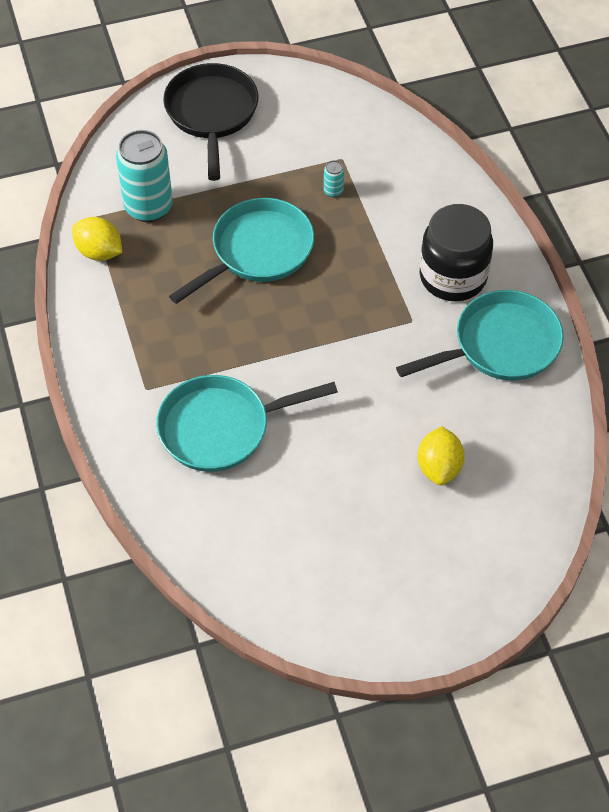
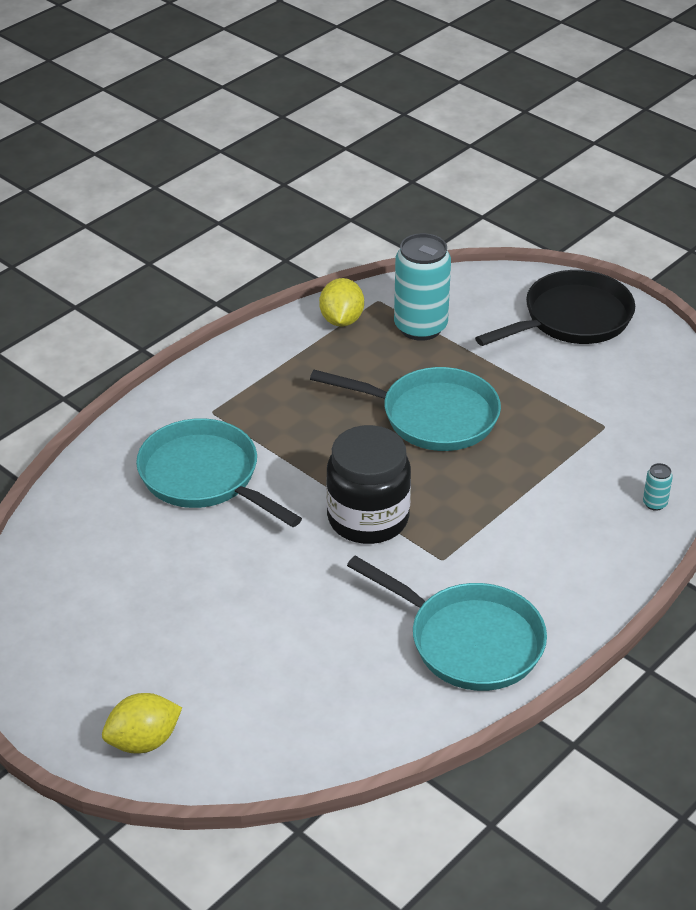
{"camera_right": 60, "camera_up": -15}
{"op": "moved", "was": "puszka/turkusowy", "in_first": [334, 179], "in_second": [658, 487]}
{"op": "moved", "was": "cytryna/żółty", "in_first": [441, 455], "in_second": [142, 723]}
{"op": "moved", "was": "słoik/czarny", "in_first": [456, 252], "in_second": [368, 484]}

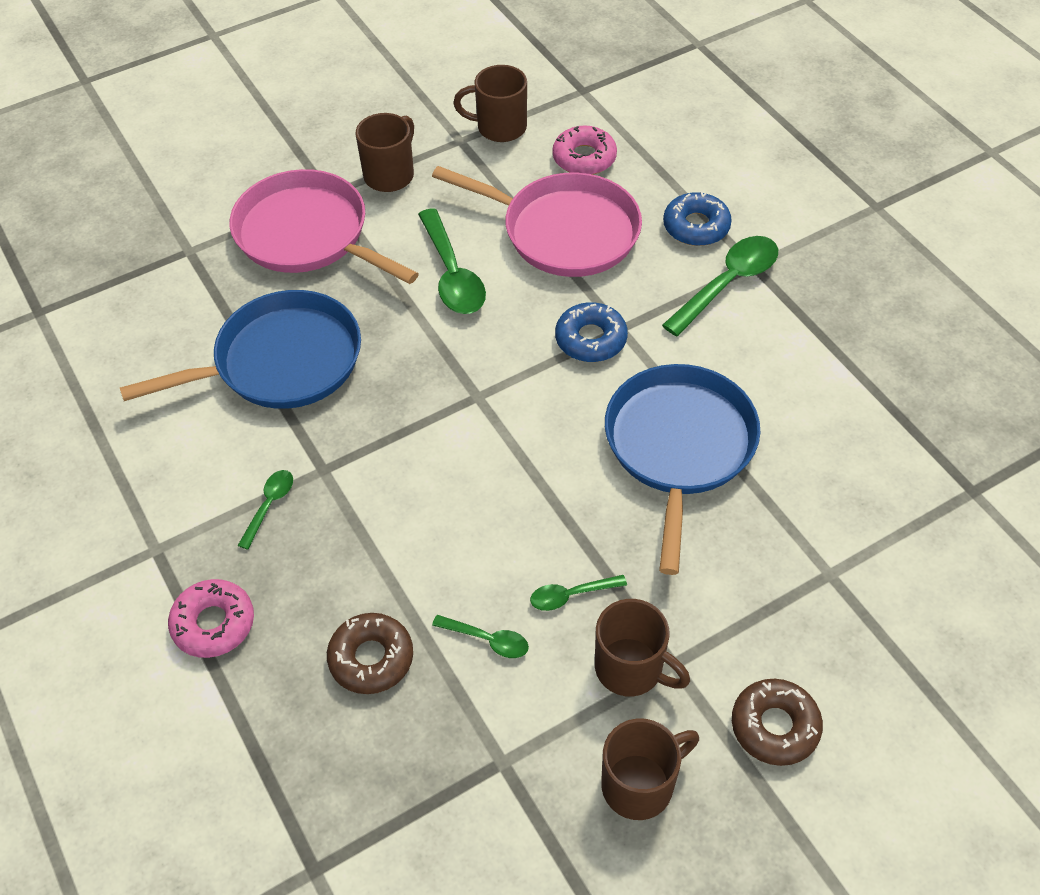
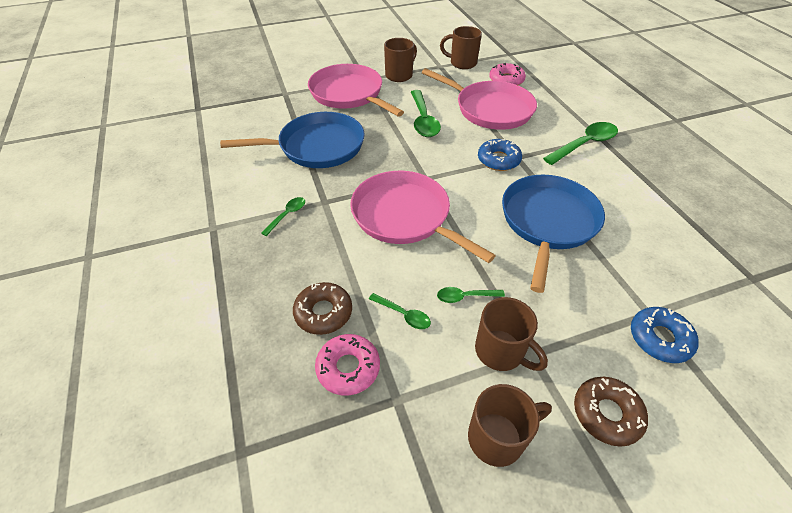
{"camera_right": 10, "camera_up": -5}
{"op": "moved", "was": "donut/różowy", "in_first": [211, 618], "in_second": [347, 365]}
{"op": "moved", "was": "donut/niebieski", "in_first": [697, 218], "in_second": [665, 335]}
{"op": "added", "now": "patelnia/różowy", "in_second": [423, 217]}

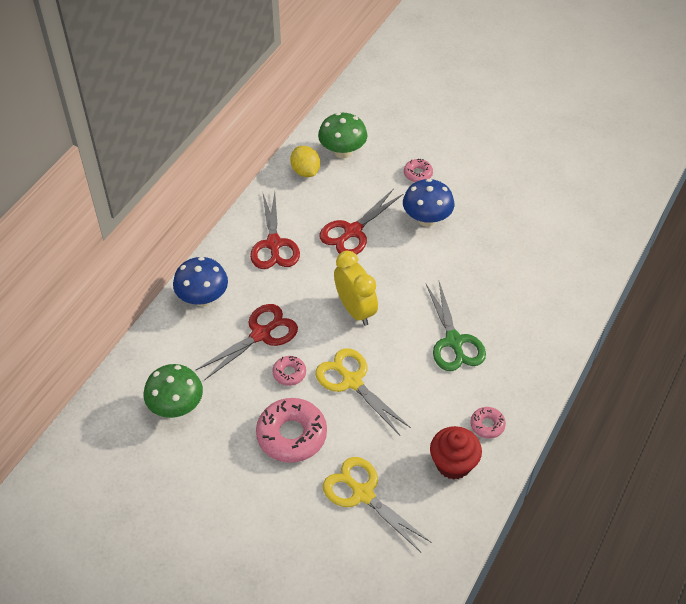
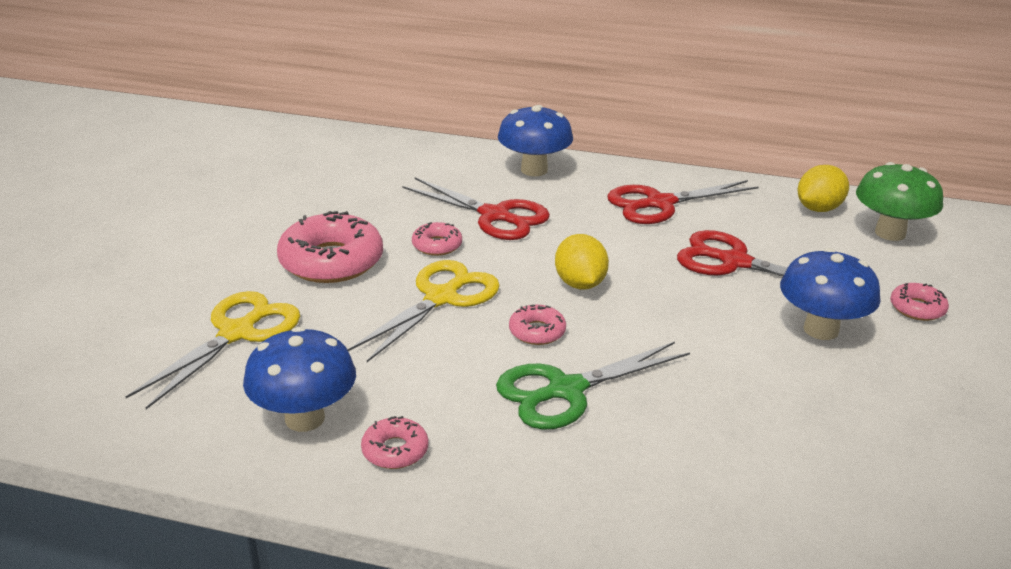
{"camera_right": 75, "camera_up": -20}
{"op": "removed", "was": "grzyb/zielony", "in_first": [173, 391]}
{"op": "replaced", "was": "budzik/żółty", "now": "cytryna/żółty", "in_first": [356, 288], "in_second": [582, 262]}
{"op": "replaced", "was": "muffinka/czerwony", "now": "grzyb/niebieski", "in_first": [456, 453], "in_second": [299, 379]}
{"op": "added", "now": "donut/różowy", "in_second": [537, 325]}

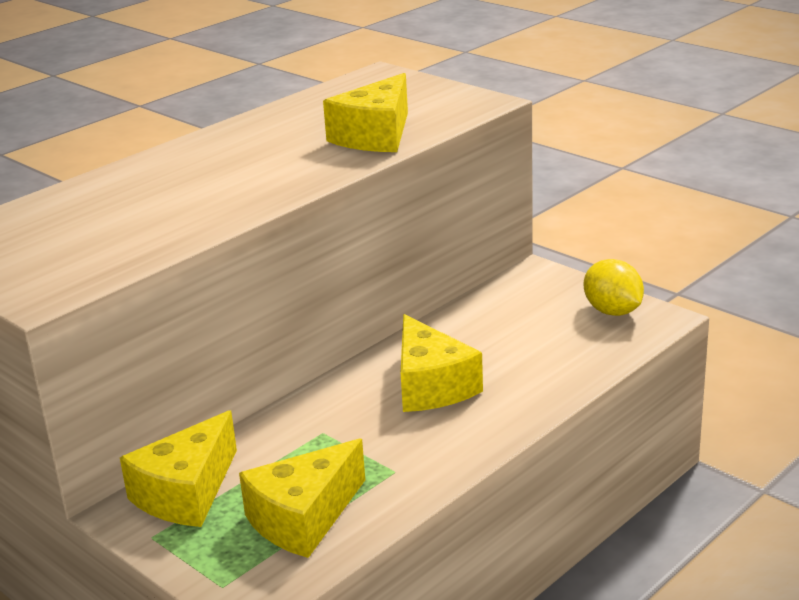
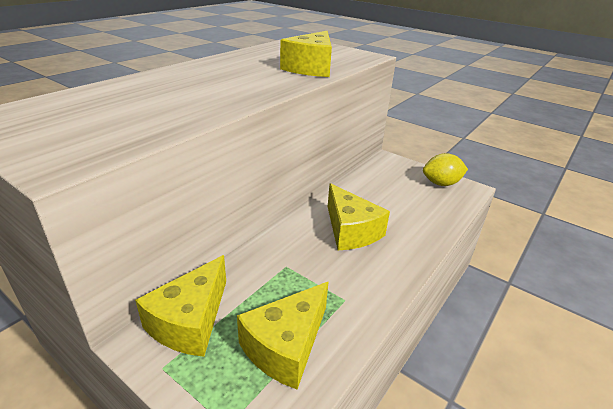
{"camera_right": -10, "camera_up": 5}
{"op": "turned", "was": "cytryna/żółty", "in_first": [614, 287], "in_second": [445, 169], "clockwise": -60}

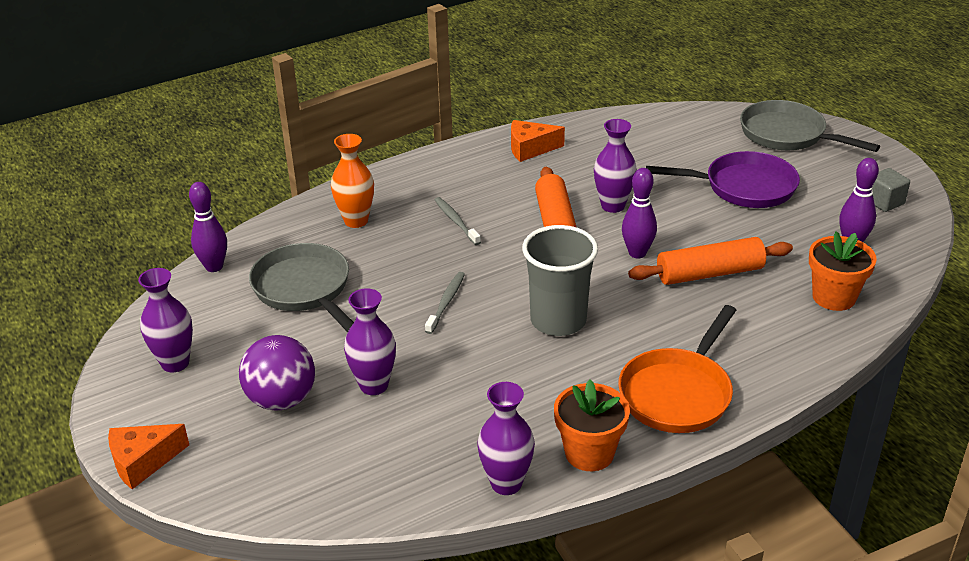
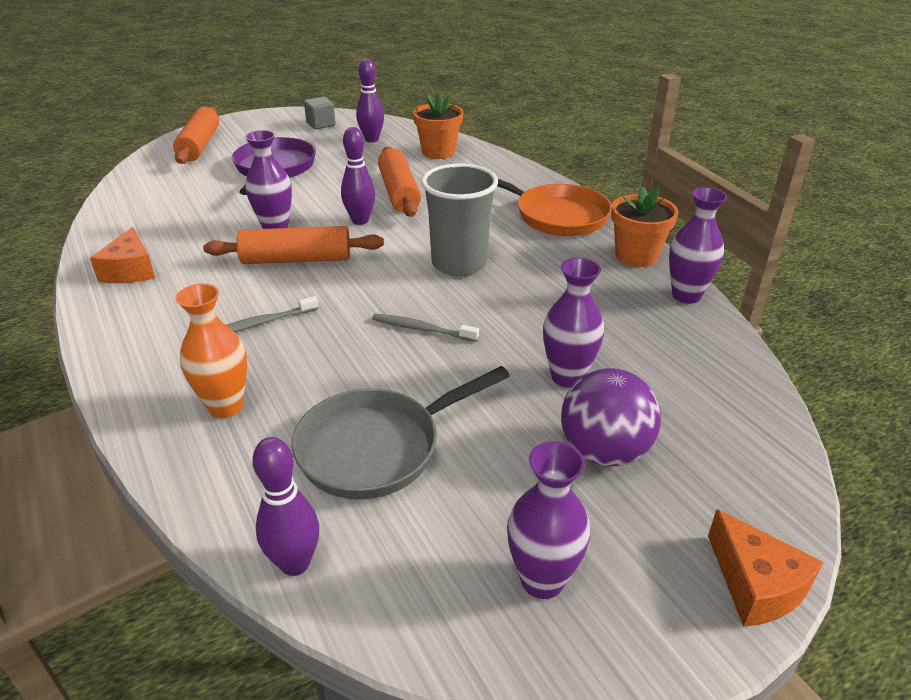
{"camera_right": -90, "camera_up": 0}
{"op": "replaced", "was": "patelnia/szary", "now": "wałek do ciasta/pomarańczowy", "in_first": [810, 126], "in_second": [196, 135]}

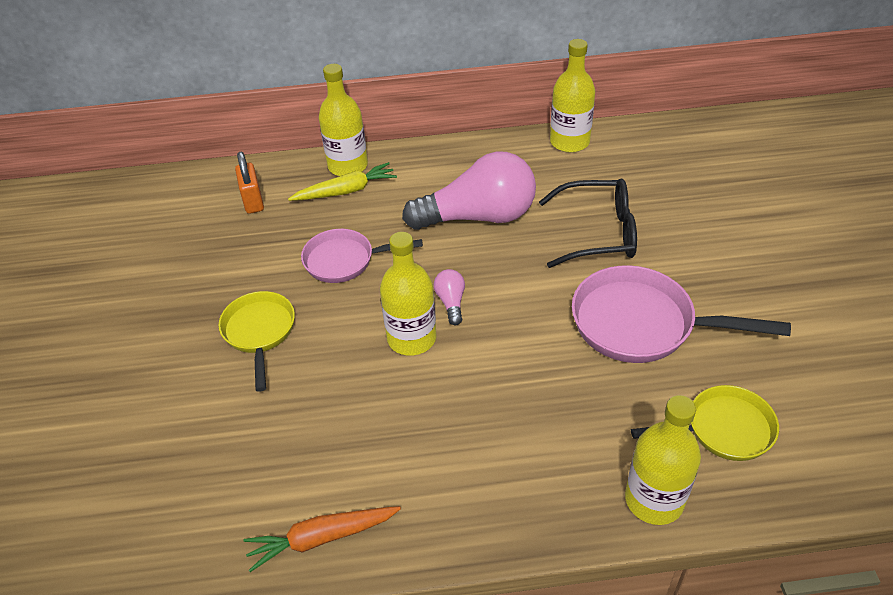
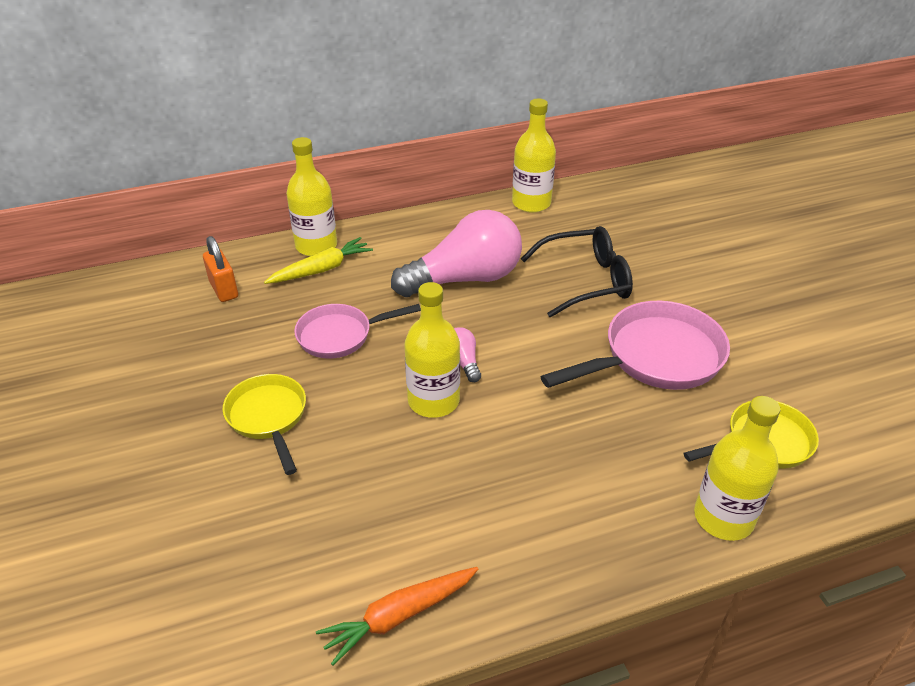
{"camera_right": -15, "camera_up": -5}
{"op": "turned", "was": "patelnia/różowy", "in_first": [681, 314], "in_second": [635, 345], "clockwise": 150}

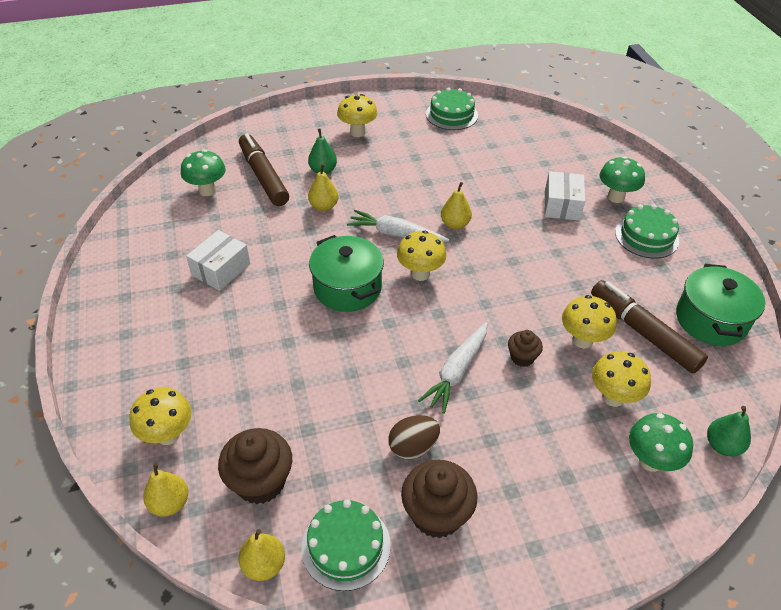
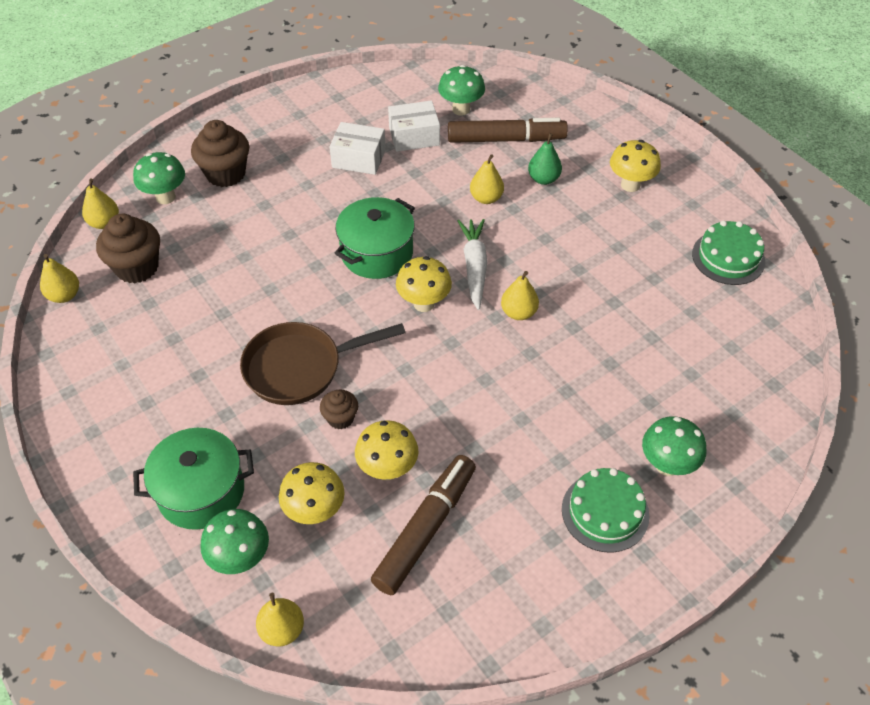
{"camera_right": 70, "camera_up": 5}
{"op": "recoloured", "was": "grzyb/żółty", "now": "grzyb/zielony", "in_first": [160, 416], "in_second": [159, 178]}
{"op": "turned", "was": "flamaster/brązowy", "in_first": [264, 169], "in_second": [508, 130], "clockwise": 45}
{"op": "removed", "was": "tort/zielony", "in_first": [346, 545]}
{"op": "removed", "was": "jajko/brązowy", "in_first": [414, 437]}
{"op": "moved", "was": "muffinka/brązowy", "in_first": [439, 499], "in_second": [220, 153]}
{"op": "replaced", "was": "marchewka/biały", "now": "patelnia/brązowy", "in_first": [453, 368], "in_second": [323, 363]}
{"op": "moved", "was": "pudełko/biały", "in_first": [565, 196], "in_second": [414, 126]}
{"op": "moved", "was": "garnek/zielony", "in_first": [720, 305], "in_second": [193, 479]}
{"op": "recoloured", "was": "gruszka/zielony", "now": "gruszka/żółty", "in_first": [729, 431], "in_second": [280, 619]}

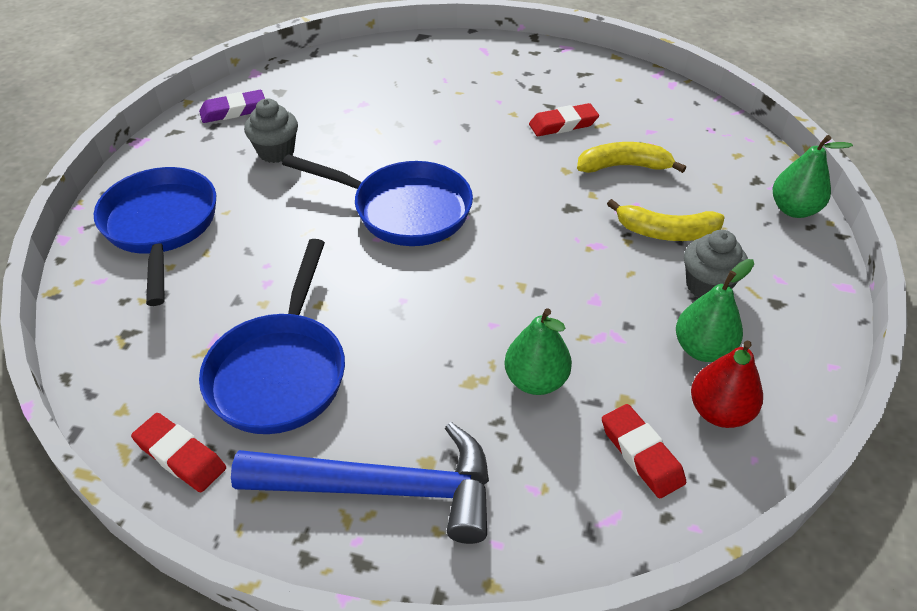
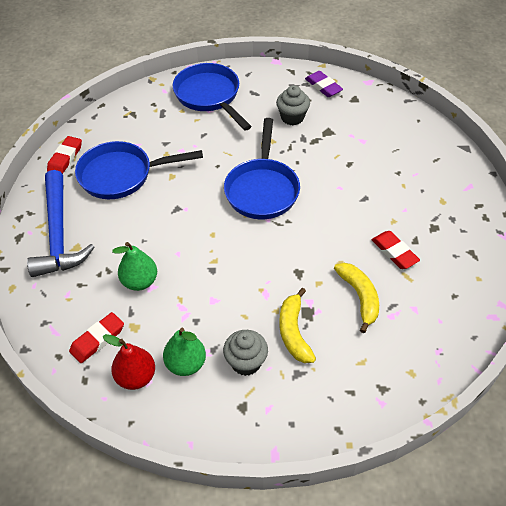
{"camera_right": 75, "camera_up": 5}
{"op": "turned", "was": "patelnia/niebieski", "in_first": [155, 236], "in_second": [212, 97], "clockwise": -90}
{"op": "removed", "was": "gruszka/zielony", "in_first": [812, 176]}

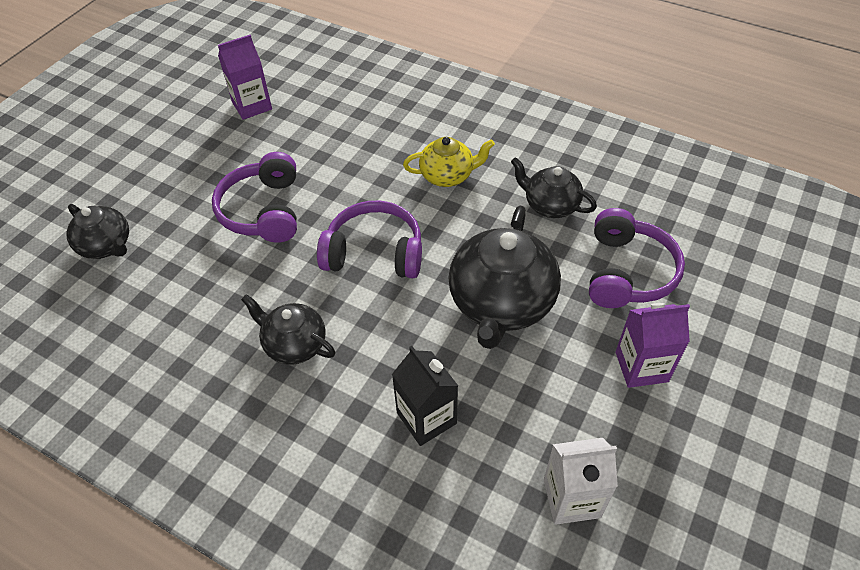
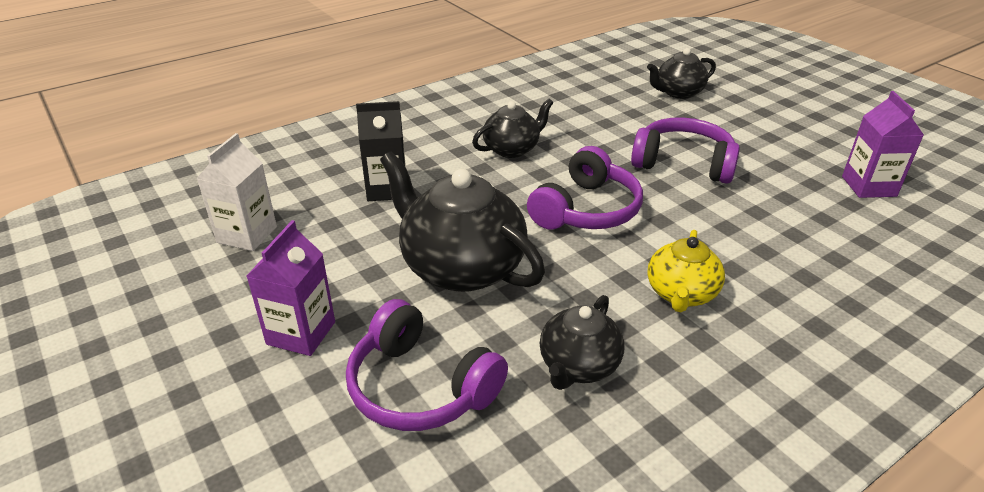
{"camera_right": 115, "camera_up": -15}
{"op": "turned", "was": "imbryk/czarny", "in_first": [554, 187], "in_second": [582, 342], "clockwise": 150}

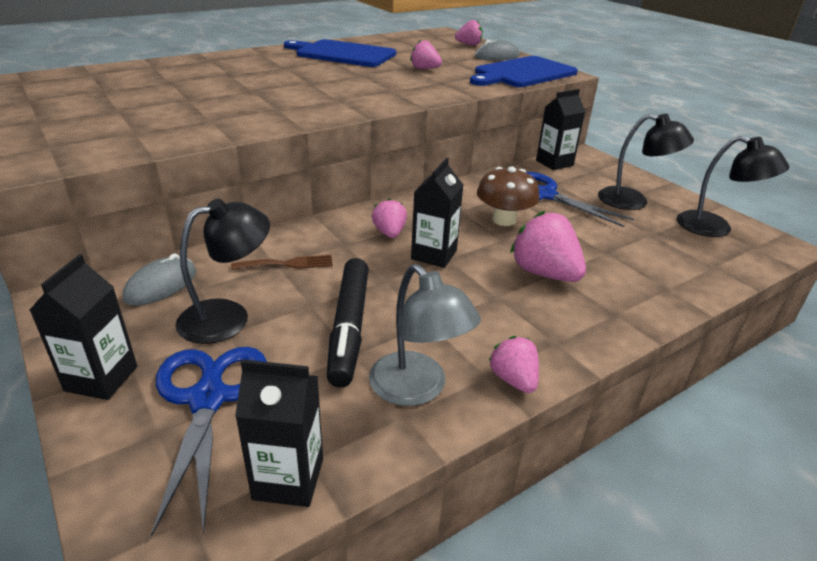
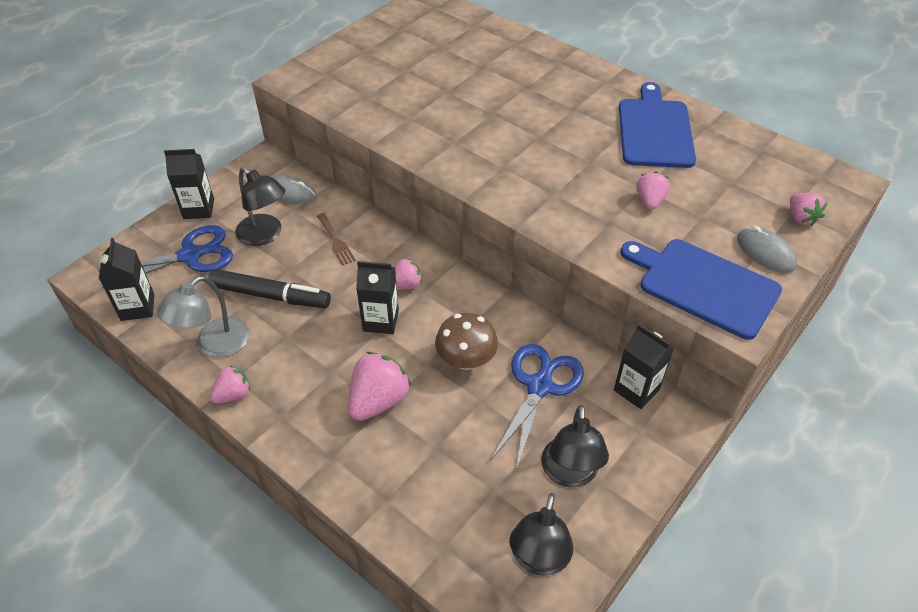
{"camera_right": 75, "camera_up": 15}
{"op": "turned", "was": "flamaster/czarny", "in_first": [348, 322], "in_second": [269, 288], "clockwise": -150}

